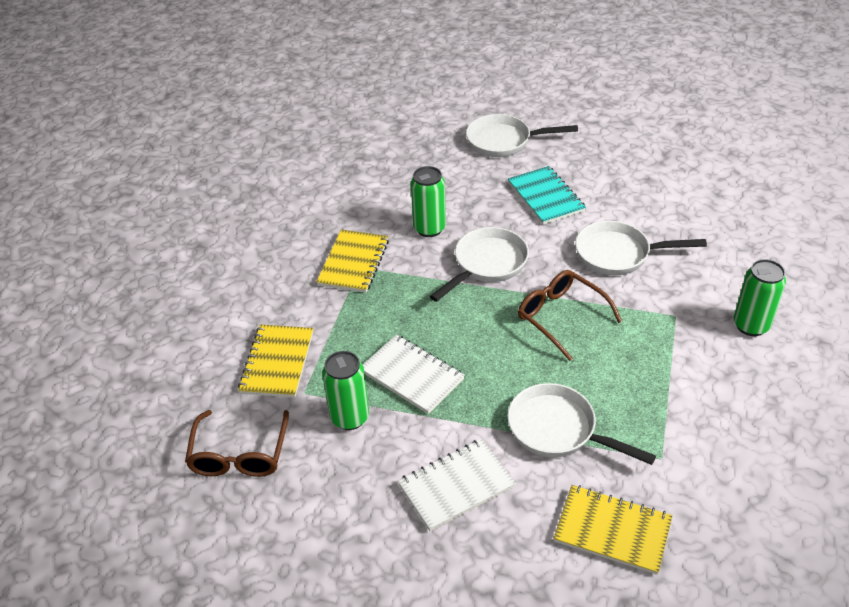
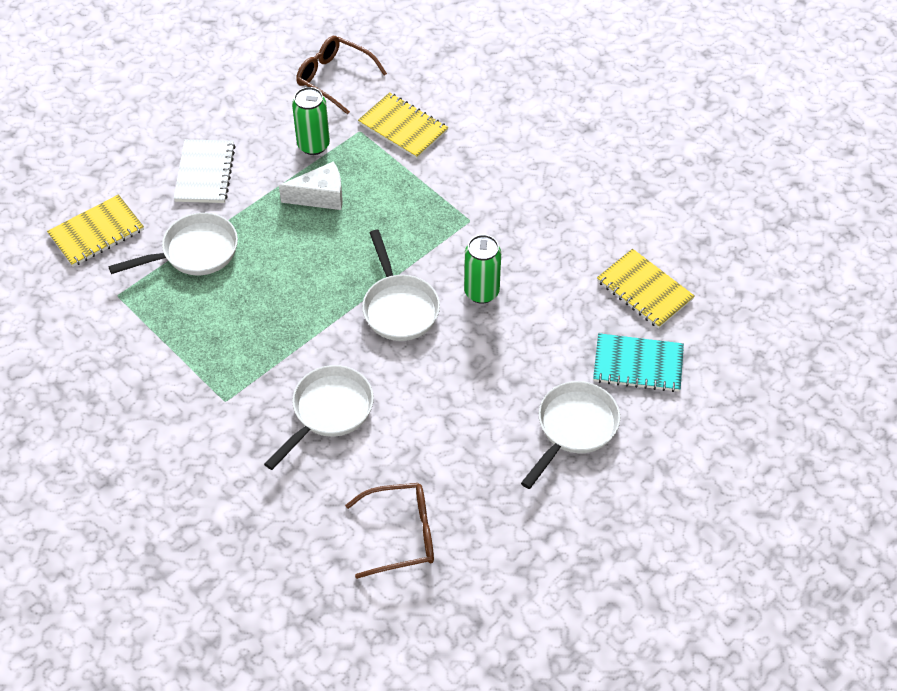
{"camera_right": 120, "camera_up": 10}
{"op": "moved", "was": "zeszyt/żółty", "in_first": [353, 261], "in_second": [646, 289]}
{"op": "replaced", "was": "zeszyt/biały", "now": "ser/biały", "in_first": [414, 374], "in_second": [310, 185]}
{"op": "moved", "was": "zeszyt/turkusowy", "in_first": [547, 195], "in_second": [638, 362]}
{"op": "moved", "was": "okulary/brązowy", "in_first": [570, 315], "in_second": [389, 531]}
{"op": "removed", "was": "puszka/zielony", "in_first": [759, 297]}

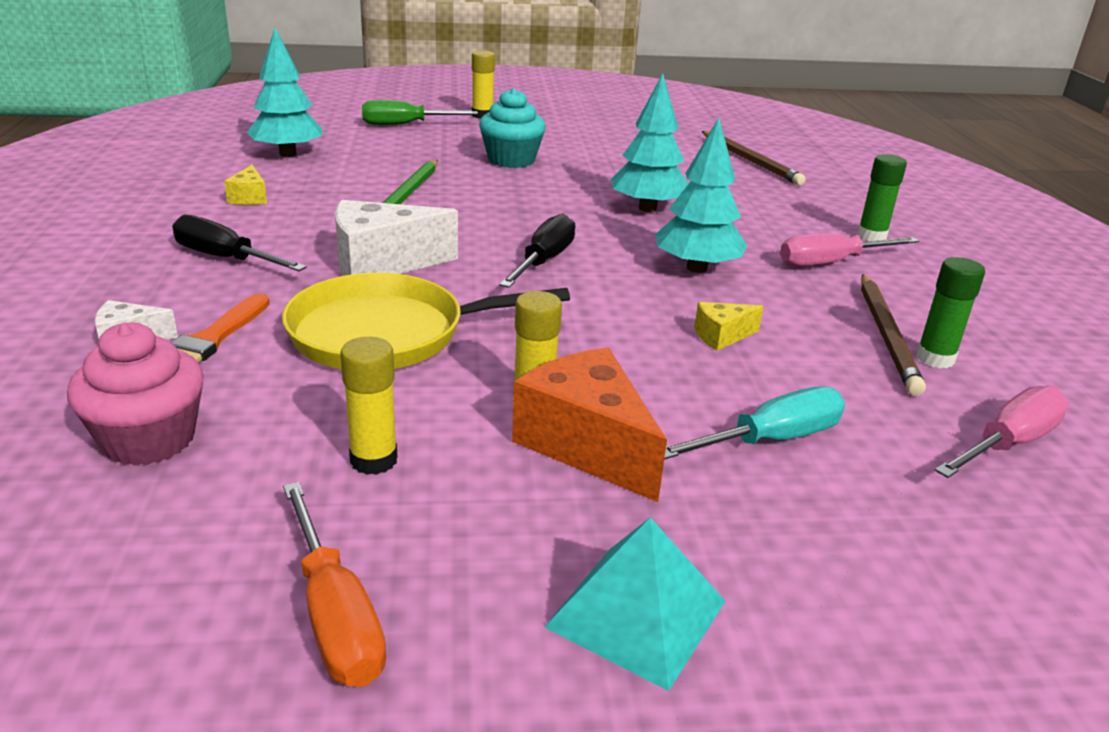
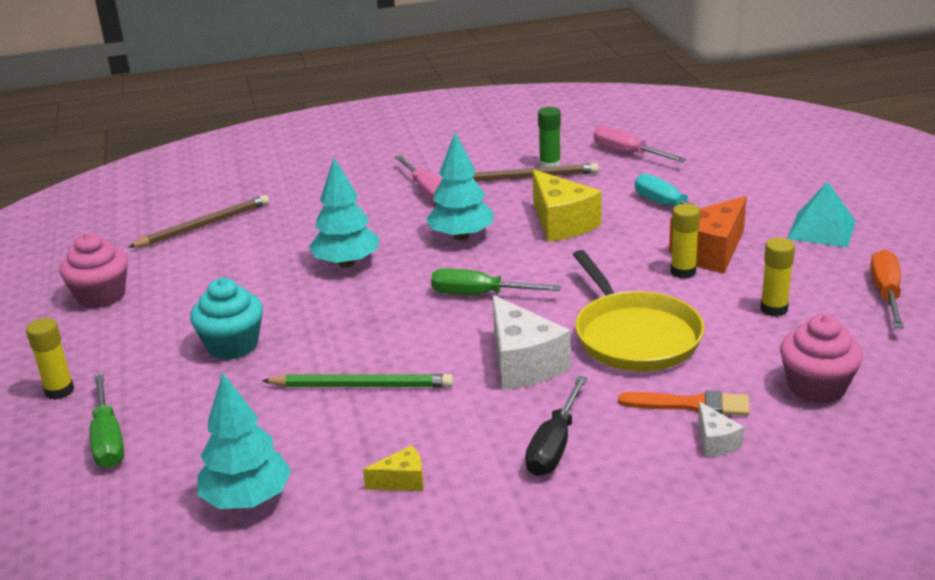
{"camera_right": -95, "camera_up": 0}
{"op": "turned", "was": "śrubokręt/pomarańczowy", "in_first": [334, 584], "in_second": [887, 289], "clockwise": -45}
{"op": "recoloured", "was": "śrubokręt/czarny", "now": "śrubokręt/zielony", "in_first": [537, 251], "in_second": [496, 281]}
{"op": "resized", "was": "ser/żółty", "in_first": [729, 326], "in_second": [567, 205], "ratio": 2.02}
{"op": "removed", "was": "klej w sztyfcie/zielony", "in_first": [882, 197]}
{"op": "added", "now": "muffinka/różowy", "in_second": [94, 270]}

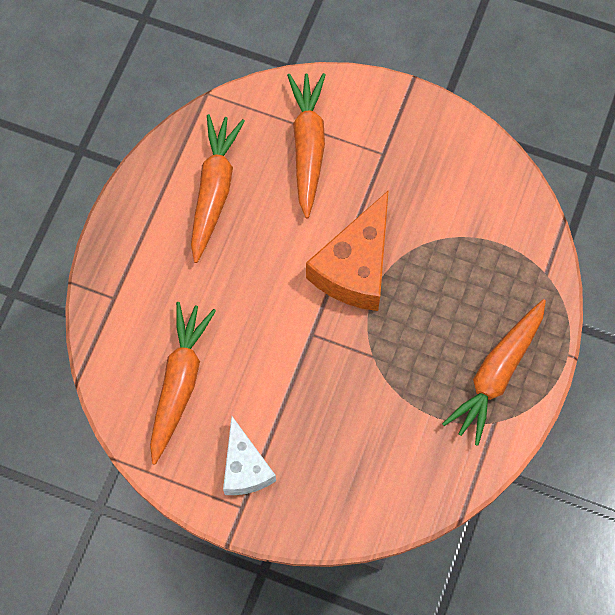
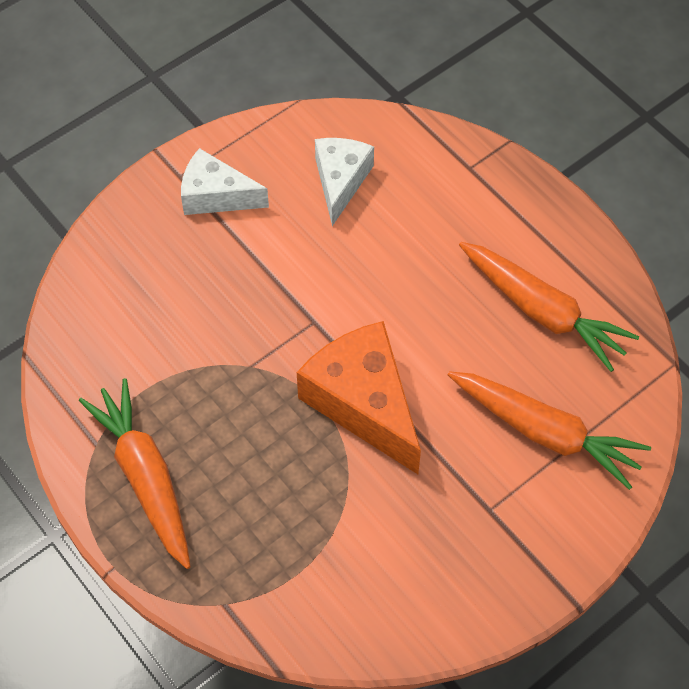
{"camera_right": 120, "camera_up": -10}
{"op": "replaced", "was": "marchewka/pomarańczowy", "now": "ser/biały", "in_first": [183, 383], "in_second": [344, 182]}

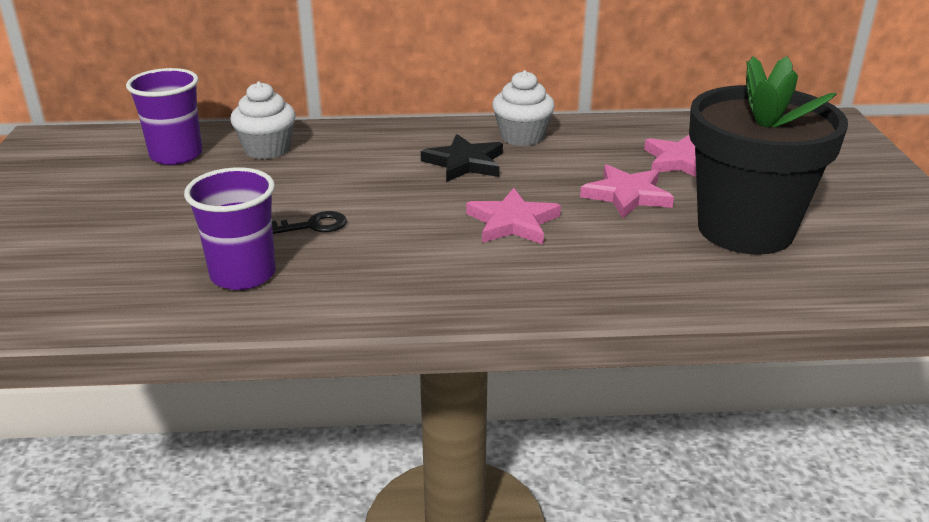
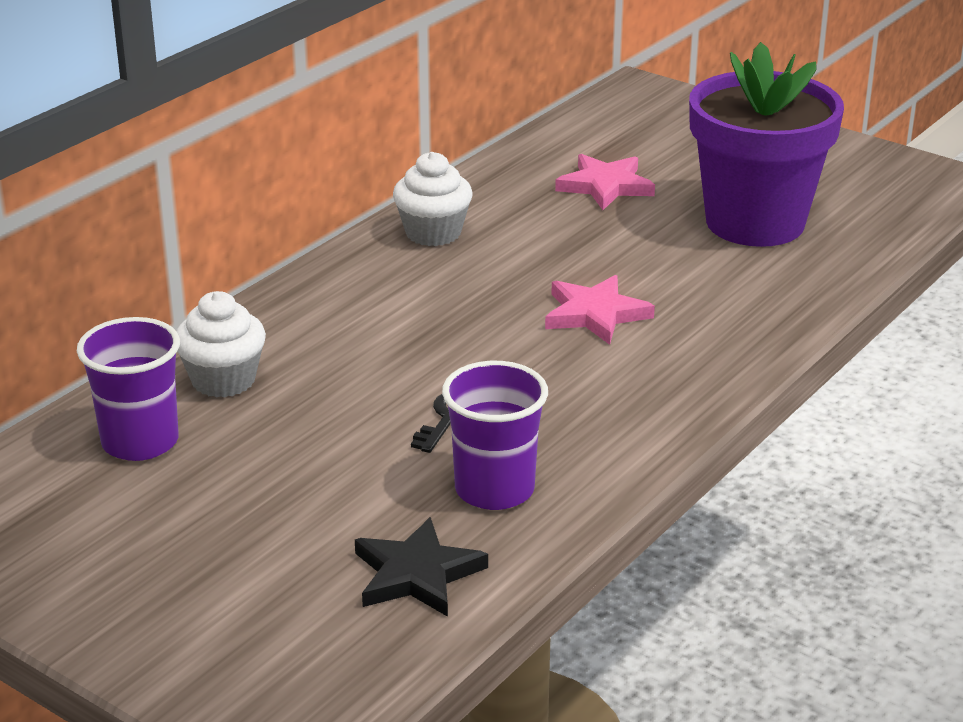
{"camera_right": -50, "camera_up": 0}
{"op": "moved", "was": "gwiazda/czarny", "in_first": [462, 158], "in_second": [421, 567]}
{"op": "removed", "was": "gwiazda/różowy", "in_first": [627, 191]}
{"op": "recoloured", "was": "doniczka/czarny", "now": "doniczka/fioletowy", "in_first": [768, 155], "in_second": [766, 144]}

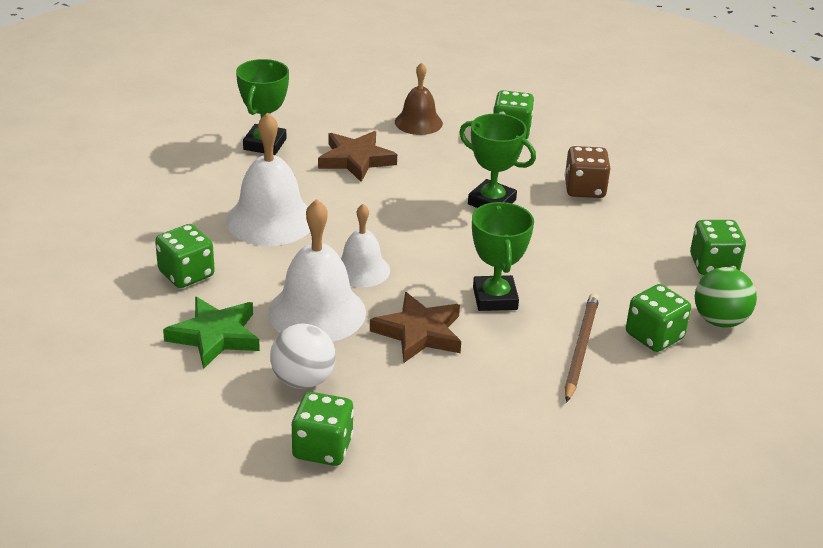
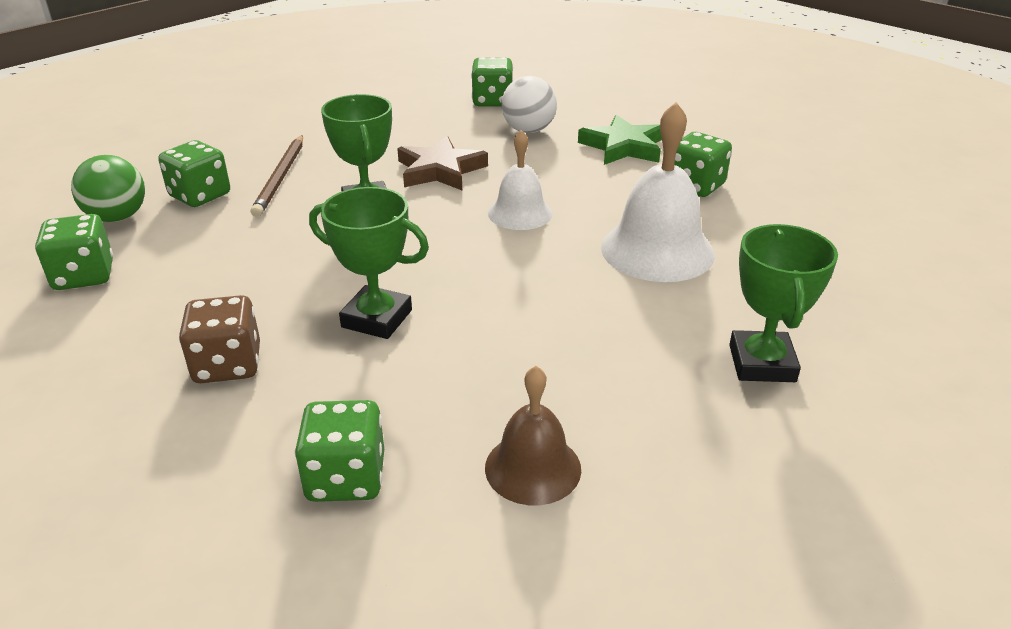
{"camera_right": 170, "camera_up": 0}
{"op": "removed", "was": "dzwonek/biały", "in_first": [317, 270]}
{"op": "removed", "was": "gwiazda/brązowy", "in_first": [357, 156]}

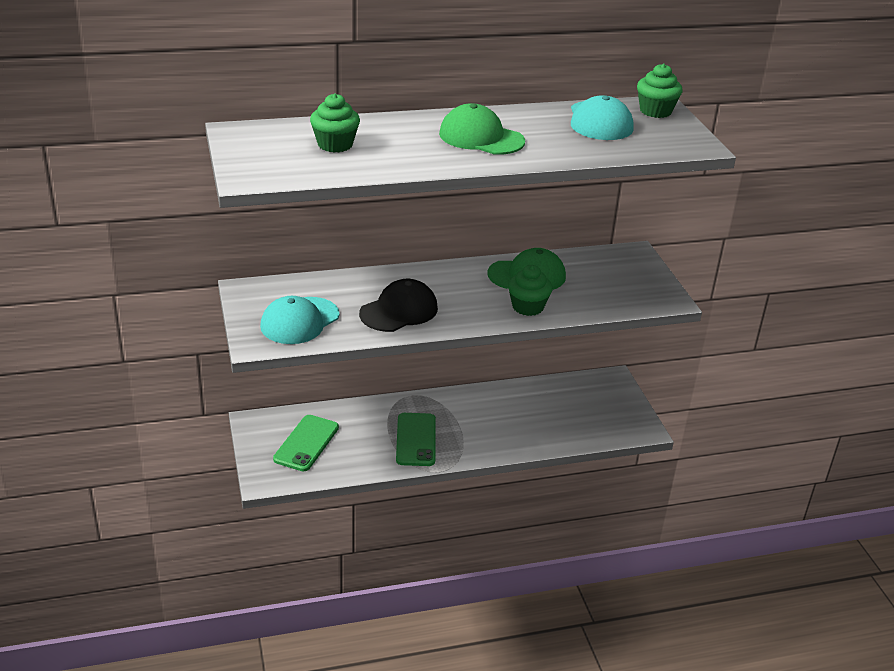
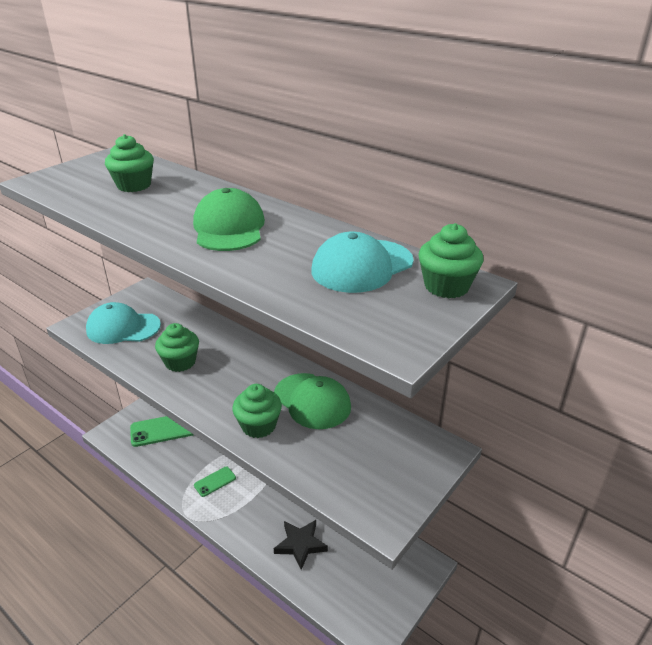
{"camera_right": 55, "camera_up": 0}
{"op": "replaced", "was": "czapka/czarny", "now": "muffinka/zielony", "in_first": [398, 305], "in_second": [177, 347]}
{"op": "resized", "was": "telefon/zielony", "in_first": [416, 439], "in_second": [215, 481], "ratio": 0.57}
{"op": "added", "now": "gwiazda/czarny", "in_second": [301, 545]}

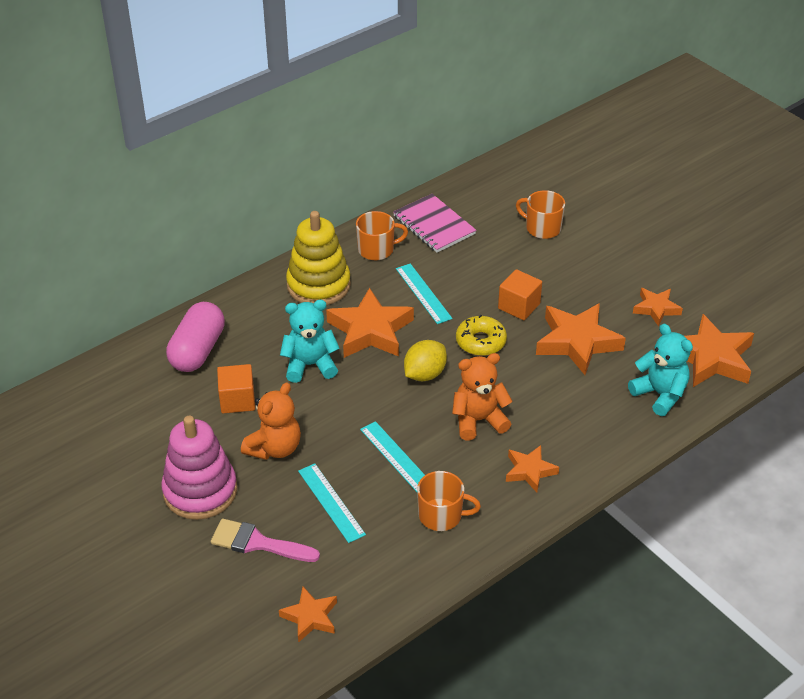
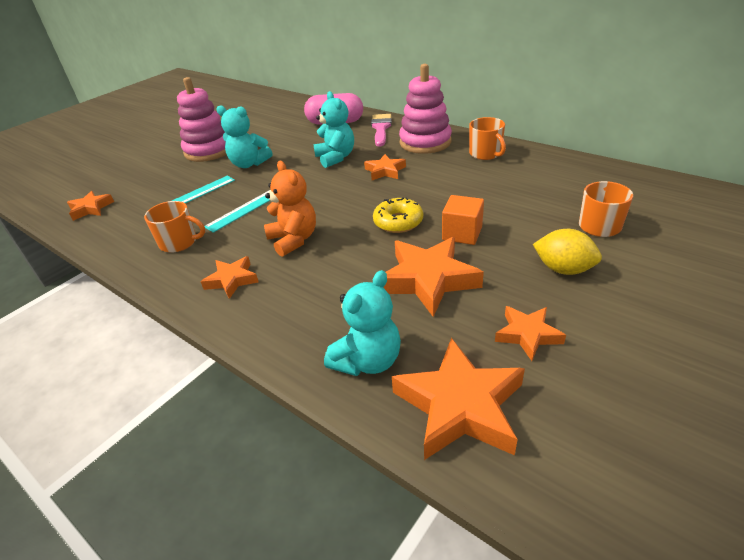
{"camera_right": 80, "camera_up": -5}
{"op": "moved", "was": "pędzel/różowy", "in_first": [265, 540], "in_second": [381, 130]}
{"op": "removed", "was": "sześcian/pomarańczowy", "in_first": [236, 388]}
{"op": "recoloured", "was": "miś/pomarańczowy", "now": "miś/turkusowy", "in_first": [271, 421], "in_second": [244, 136]}
{"op": "recoloured", "was": "zabawka nakładanka/żółty", "now": "zabawka nakładanka/różowy", "in_first": [318, 258], "in_second": [425, 109]}
{"op": "resized", "was": "gwiazda/pomarańczowy", "in_first": [370, 323], "in_second": [385, 167], "ratio": 0.56}
{"op": "removed", "was": "zeszyt/różowy", "in_first": [434, 223]}
{"op": "removed", "was": "linijka/turkusowy", "in_first": [424, 293]}
{"op": "moved", "was": "cytryna/żółty", "in_first": [425, 360], "in_second": [567, 252]}
{"op": "turned", "was": "kubek/pomarańczowy", "in_first": [449, 501], "in_second": [174, 227], "clockwise": -75}

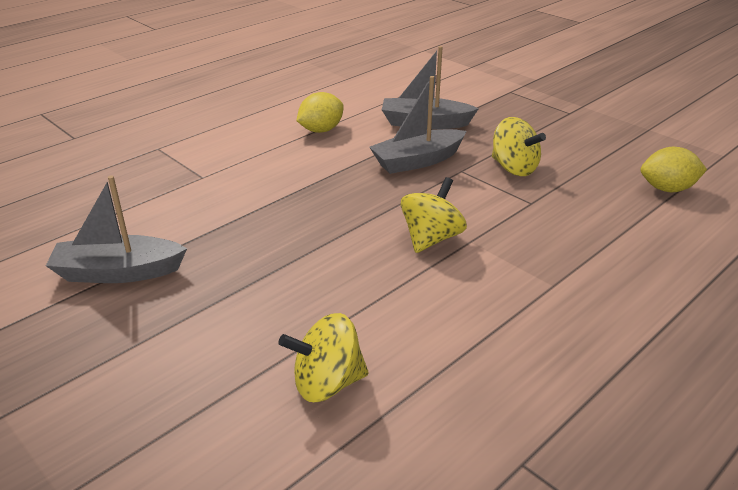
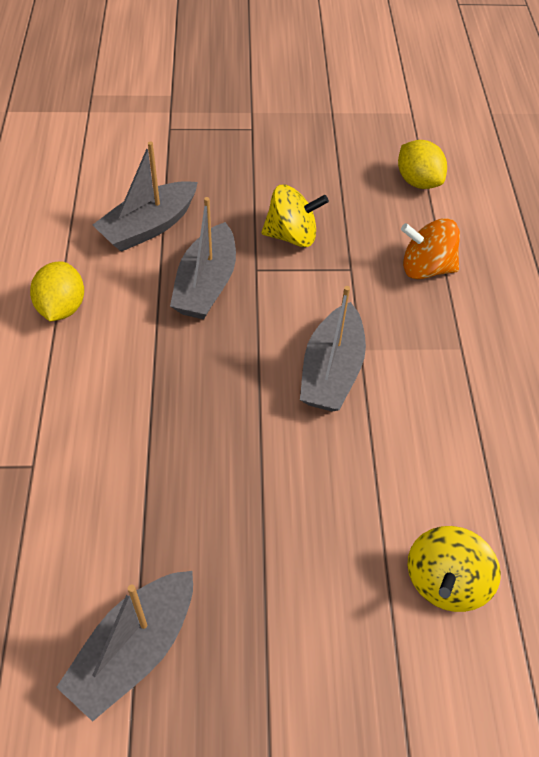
{"camera_right": -50, "camera_up": 20}
{"op": "replaced", "was": "bączek/żółty", "now": "łódka/szary", "in_first": [434, 215], "in_second": [333, 349]}
{"op": "turned", "was": "cytryna/żółty", "in_first": [674, 169], "in_second": [422, 164], "clockwise": -75}
{"op": "added", "now": "bączek/pomarańczowy", "in_second": [430, 248]}

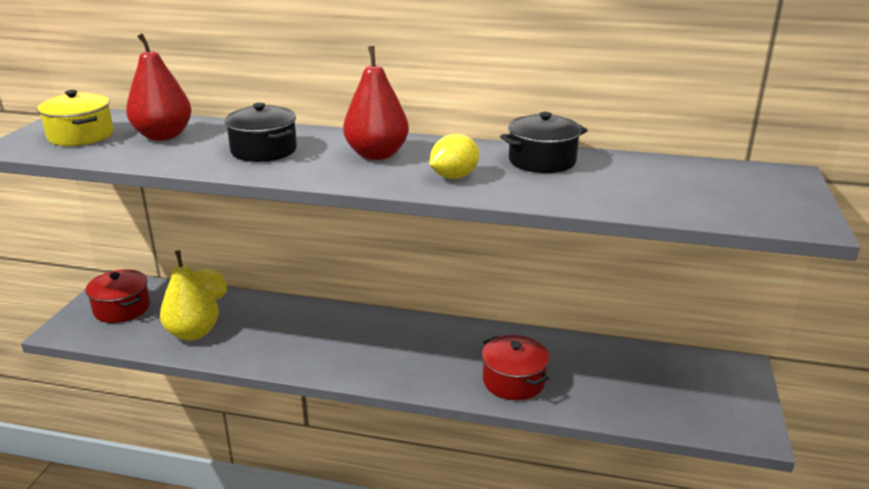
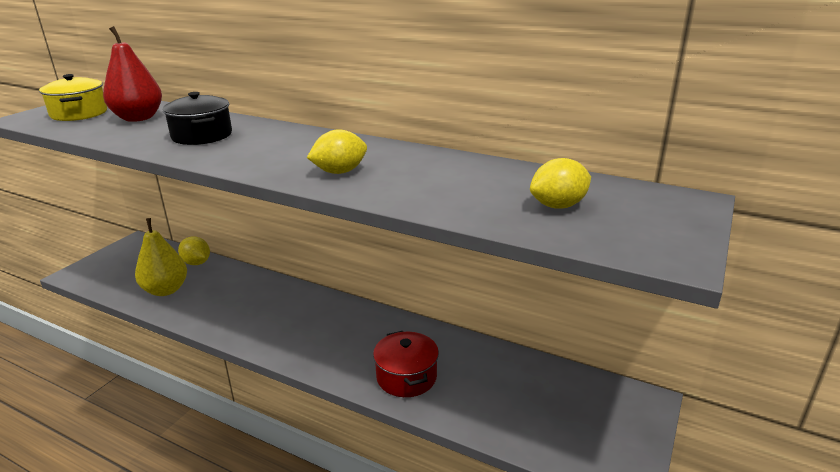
{"camera_right": 15, "camera_up": 0}
{"op": "removed", "was": "garnek/czerwony", "in_first": [117, 296]}
{"op": "removed", "was": "gruszka/czerwony", "in_first": [376, 103]}
{"op": "removed", "was": "garnek/czarny", "in_first": [544, 142]}
{"op": "added", "now": "cytryna/żółty", "in_second": [560, 183]}

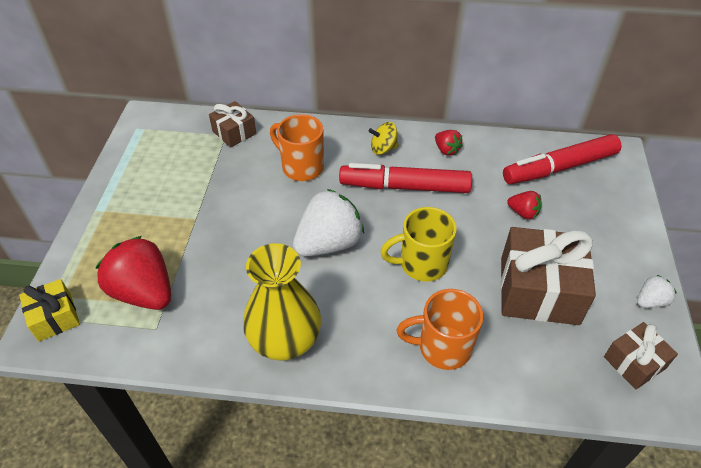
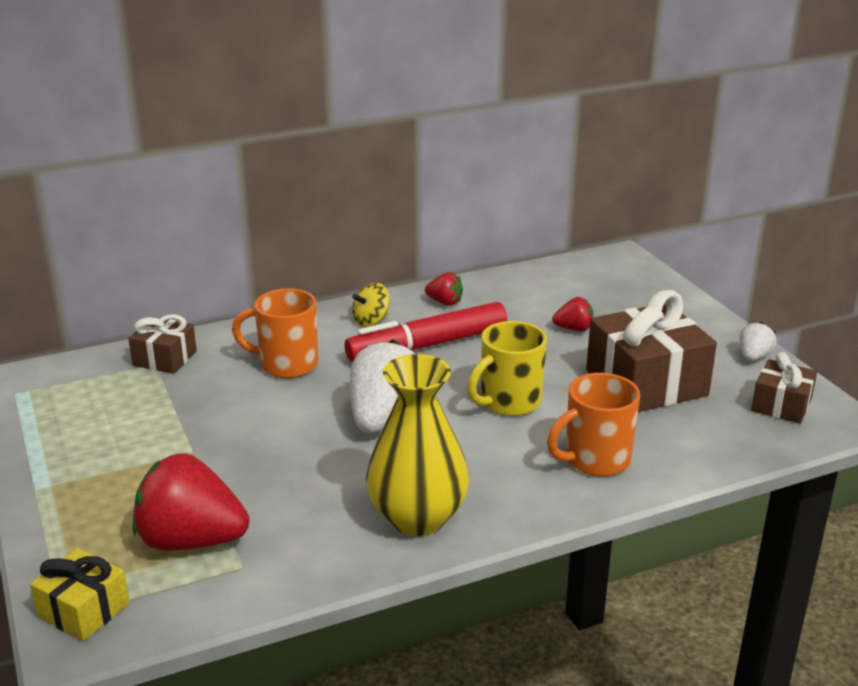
{"camera_right": -30, "camera_up": -20}
{"op": "removed", "was": "flamaster/czerwony", "in_first": [562, 159]}

